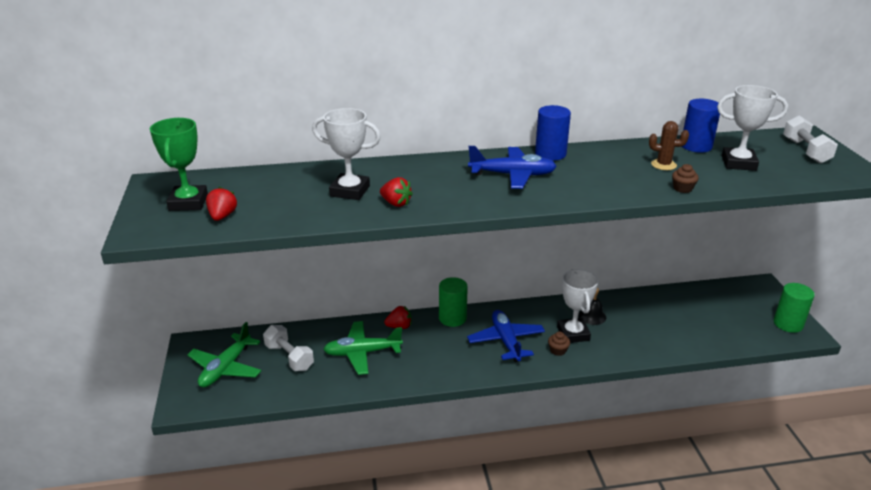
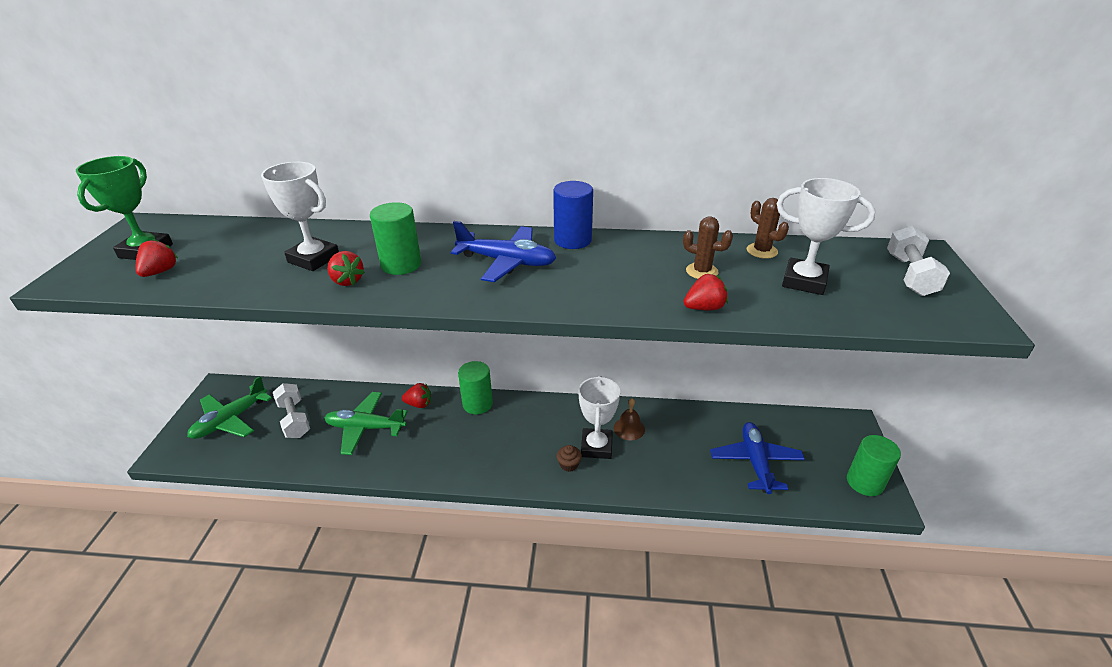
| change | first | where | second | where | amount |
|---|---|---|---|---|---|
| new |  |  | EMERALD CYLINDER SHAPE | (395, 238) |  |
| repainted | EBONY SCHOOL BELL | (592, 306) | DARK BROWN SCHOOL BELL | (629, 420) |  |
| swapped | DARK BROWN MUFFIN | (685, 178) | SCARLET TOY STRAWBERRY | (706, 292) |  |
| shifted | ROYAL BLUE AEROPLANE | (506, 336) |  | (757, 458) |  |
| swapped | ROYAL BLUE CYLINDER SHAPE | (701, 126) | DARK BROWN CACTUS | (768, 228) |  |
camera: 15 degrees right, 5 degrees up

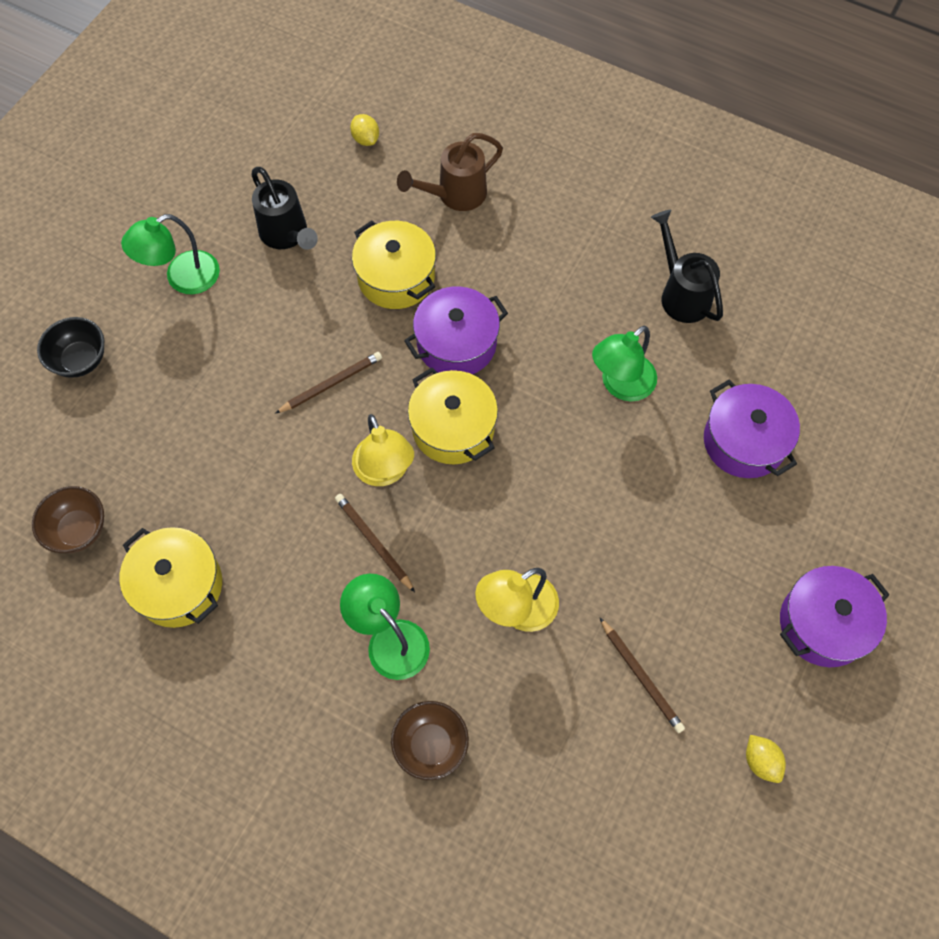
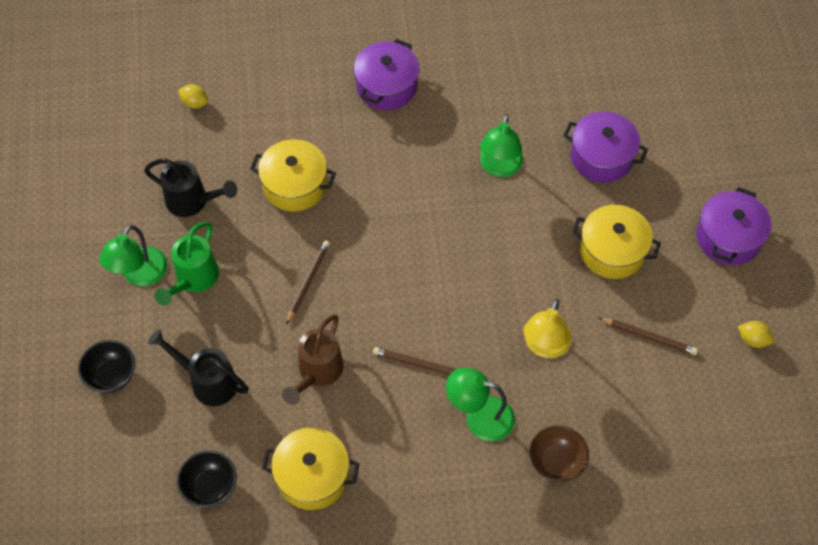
| change | first | where | second | where | amount |
|---|---|---|---|---|---|
| shifted | EBONY WATERING CAN | (687, 266) |  | (198, 367) |  |
| new |  |  | EMERALD WATERING CAN | (187, 264) |  |
| repainted | DARK BROWN DEEP DISH | (68, 519) | EBONY DEEP DISH | (207, 479) |  |
| shifted | DARK BROWN WATERING CAN | (450, 172) |  | (313, 360) |  |
| shifted | VIOLET COOKING POT | (456, 330) |  | (386, 74) |  |
| shifted | GOLDEN COOKING POT | (453, 416) |  | (616, 242) |  |
| gone | GOLDEN LAMP | (383, 450) |  |  |  |
camera: 35 degrees left, 5 degrees down

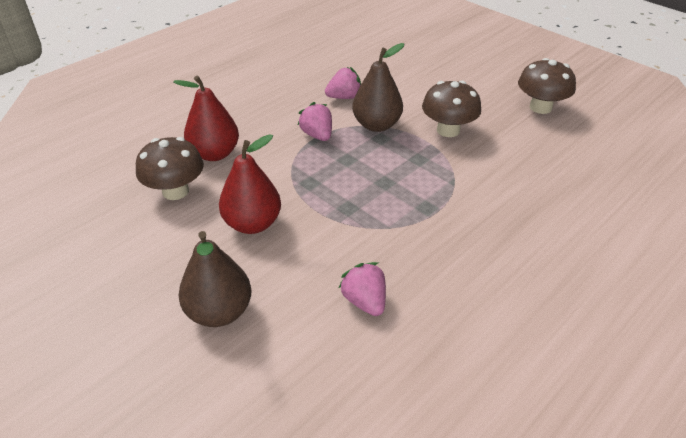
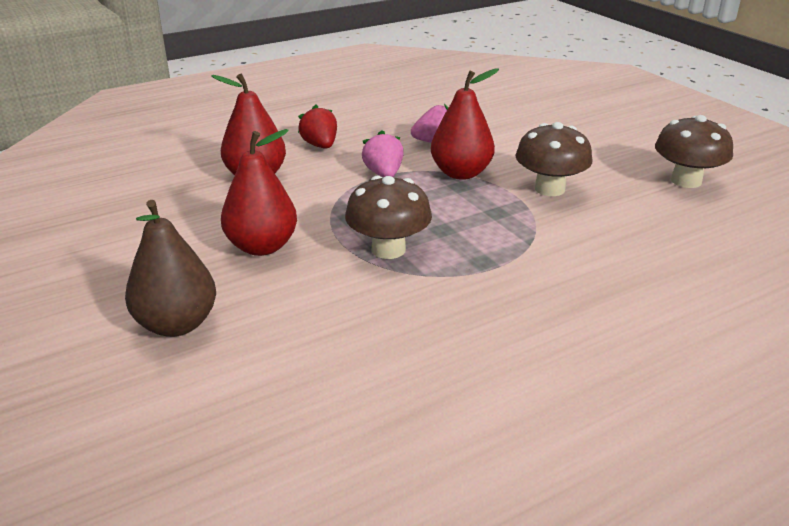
| change | first | where | second | where | amount |
|---|---|---|---|---|---|
| new |  |  | SCARLET TOY STRAWBERRY | (317, 127) |  |
| shifted | DARK BROWN FUNGUS | (170, 168) |  | (388, 217) |  |
| repainted | DARK BROWN TOY PEAR | (378, 87) | SCARLET TOY PEAR | (465, 124) |  |
| gone | PINK TOY STRAWBERRY | (362, 289) |  |  |  |
camera: 15 degrees right, 10 degrees down

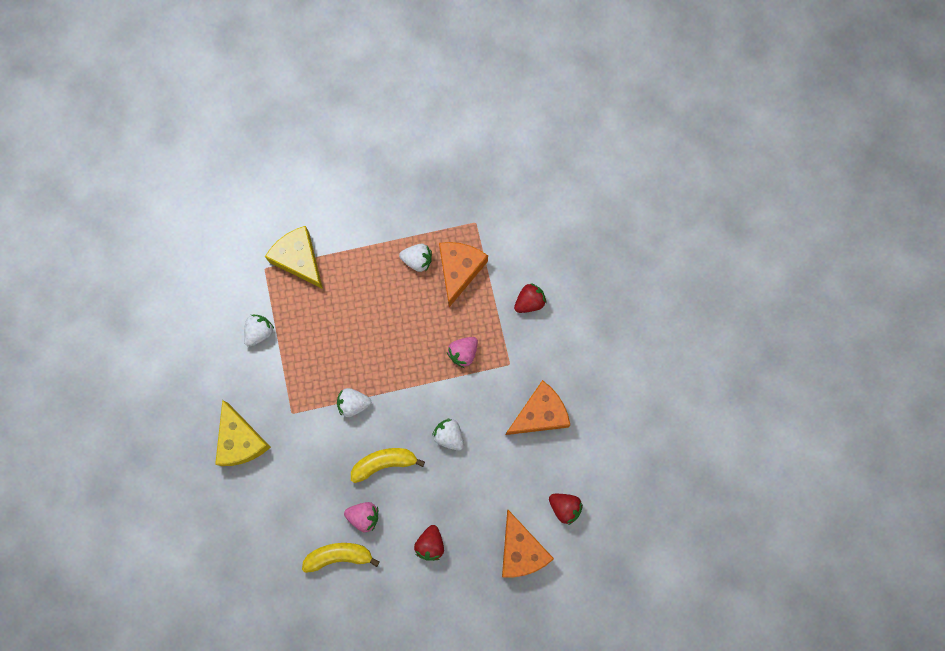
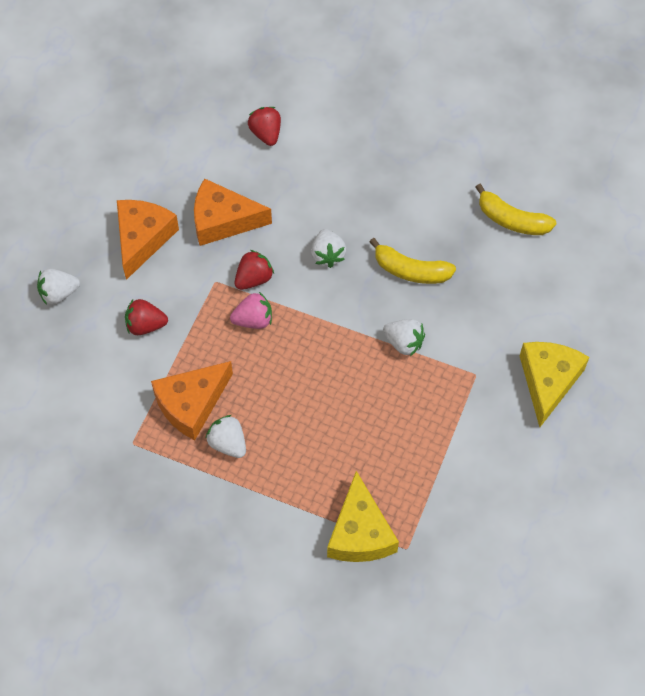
| change | first | where | second | where | amount |
|---|---|---|---|---|---|
| shifted | WHITE TOY STRAWBERRY | (259, 331) |  | (58, 287) |  |
| shifted | ORANGE-COLOURED CHEESE | (528, 543) |  | (148, 240) |  |
| shifted | SCARLET TOY STRAWBERRY | (429, 543) |  | (254, 270) |  |
| gone | PINK TOY STRAWBERRY | (361, 517) |  |  |  |
camera: 145 degrees left, 15 degrees down

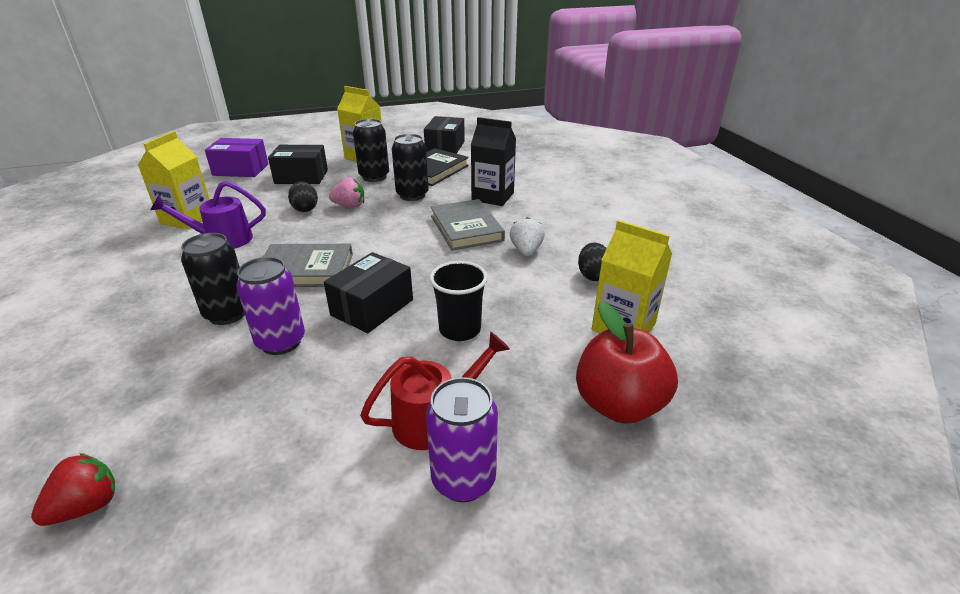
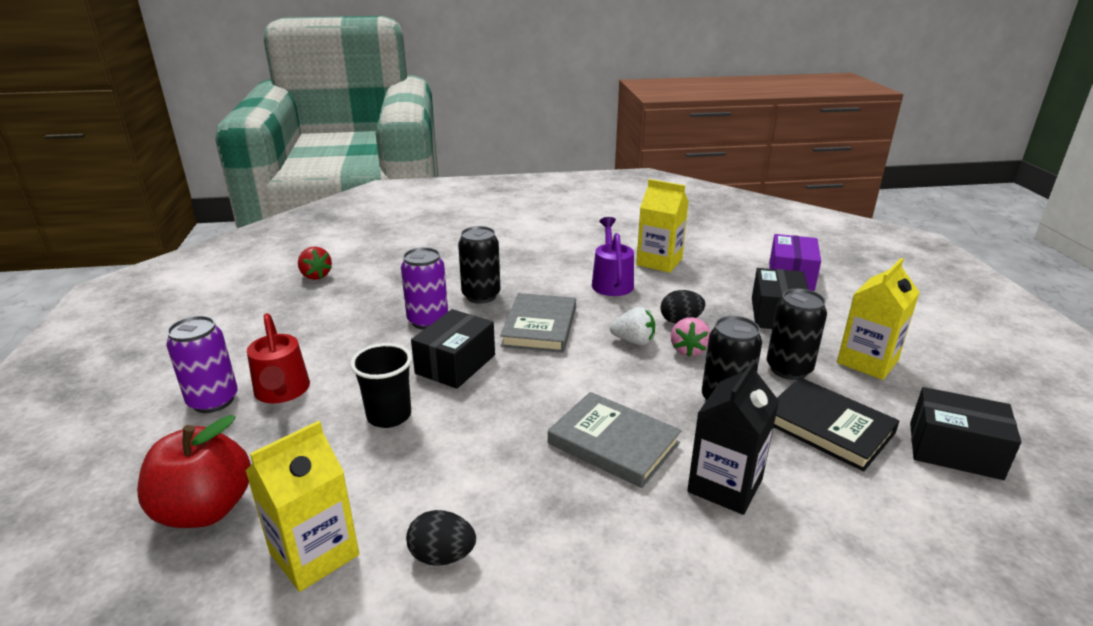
| change | first | where | second | where | amount |
|---|---|---|---|---|---|
| rotated | EBONY PARCEL | (368, 292) |  | (453, 349) | 75 degrees clockwise |
| rotated | GRAY BOOK | (468, 224) |  | (615, 440) | 45 degrees clockwise |
| shifted | WHITE TOY STRAWBERRY | (527, 236) |  | (632, 326) |  |
camera: 100 degrees right, 5 degrees down

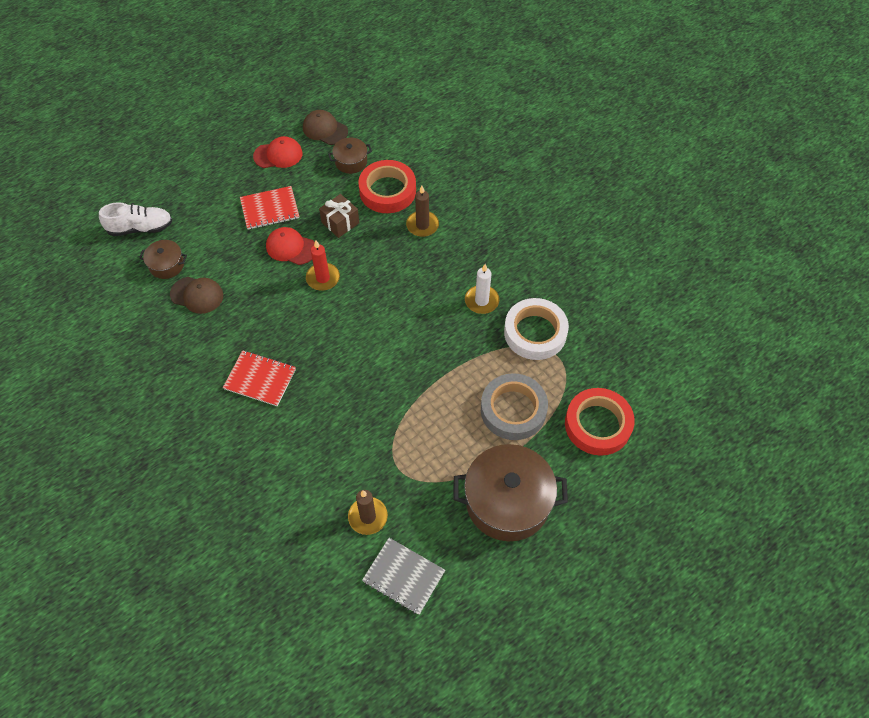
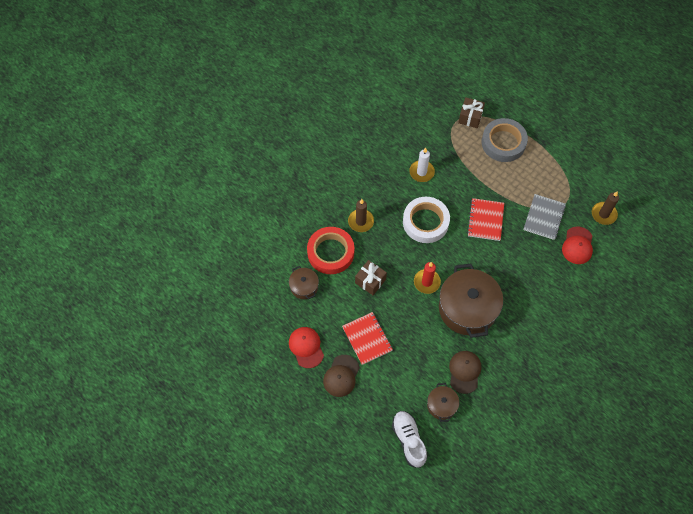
| change | first | where | second | where | amount |
|---|---|---|---|---|---|
| shifted | DARK BROWN BASEBALL CAP | (325, 127) |  | (341, 376) |  |
| shifted | WHITE ROLL OF TAPE | (536, 329) |  | (426, 220) |  |
| shifted | DARK BROWN COOKING POT | (510, 492) |  | (471, 300) |  |
| new |  |  | DARK BROWN PRESENT | (471, 112) |  |
| shifted | SCARLET NOTEPAD | (259, 378) |  | (485, 219) |  |
| shifted | GRAY NOTEPAD | (403, 576) |  | (544, 217) |  |
| shifted | SCARLET BASEBALL CAP | (290, 246) |  | (577, 245) |  |
| gone | SCARLET ROLL OF TAPE | (600, 422) |  |  |  |
camera: 100 degrees left, 5 degrees up

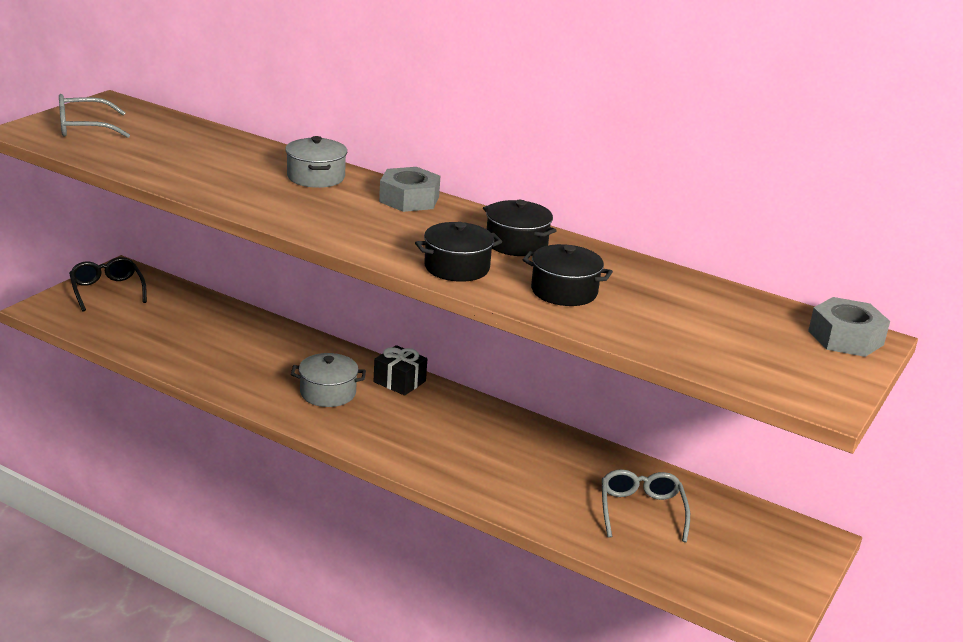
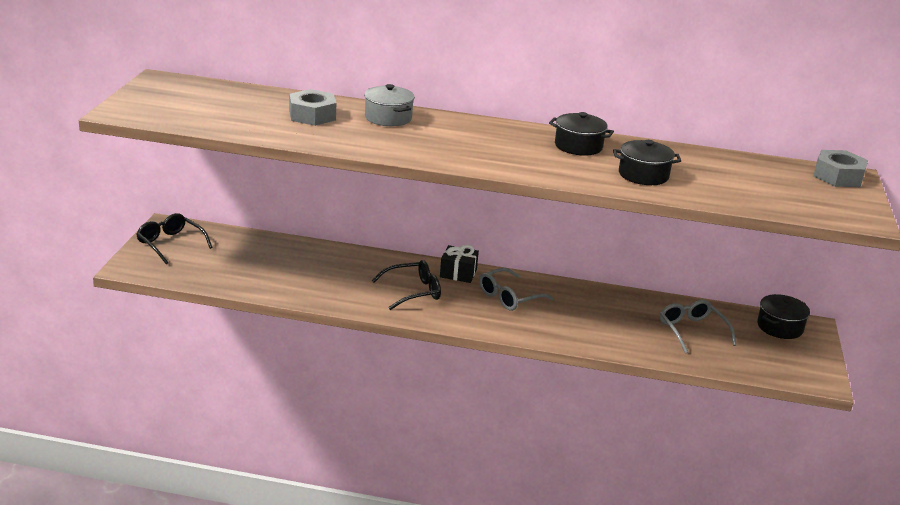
| change | first | where | second | where | amount |
|---|---|---|---|---|---|
| shifted | GRAY HEX NUT | (409, 189) |  | (312, 107) |  |
| swapped | GRAY COOKING POT | (328, 380) | EBONY GLASSES | (406, 285) |  |
| shifted | GRAY GLASSES | (94, 116) |  | (516, 289) |  |
| shifted | EBONY COOKING POT | (458, 252) |  | (783, 316) |  |
camera: 20 degrees left, 0 degrees up

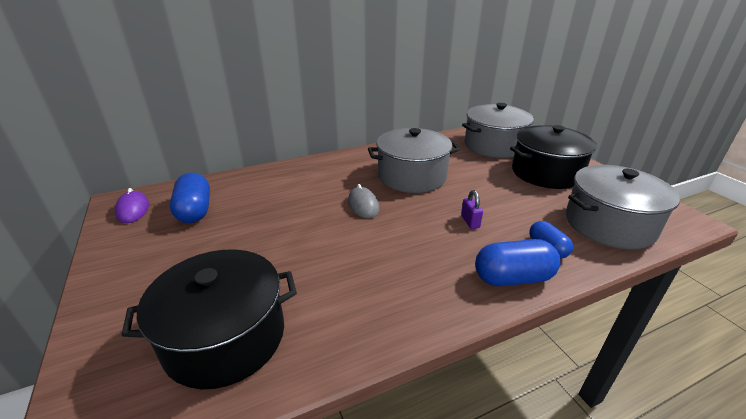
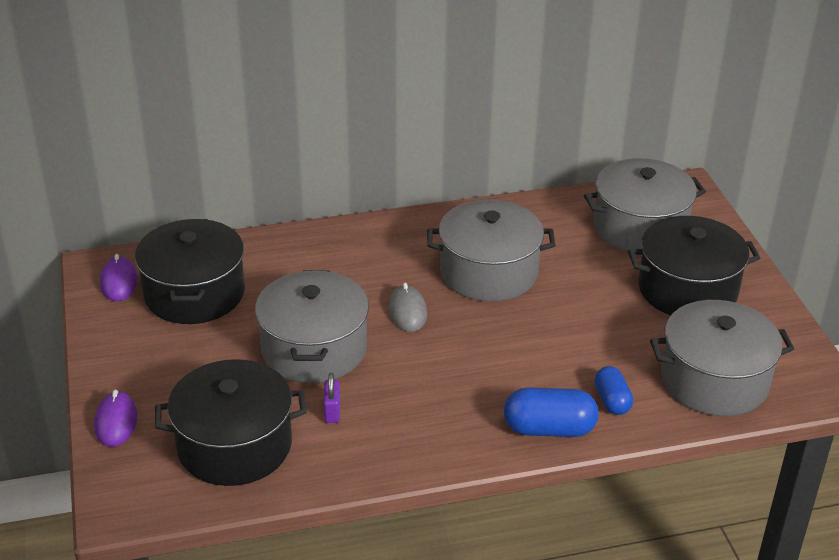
| change | first | where | second | where | amount |
|---|---|---|---|---|---|
| new |  |  | VIOLET MOUSE | (115, 418) |  |
| swapped | ROYAL BLUE PILL SHAPE | (190, 198) | EBONY COOKING POT | (190, 271) |  |
| new |  |  | GRAY COOKING POT | (312, 326) |  |
| shifted | VIOLET LOCK | (472, 209) |  | (332, 398) |  |
camera: 10 degrees right, 5 degrees up

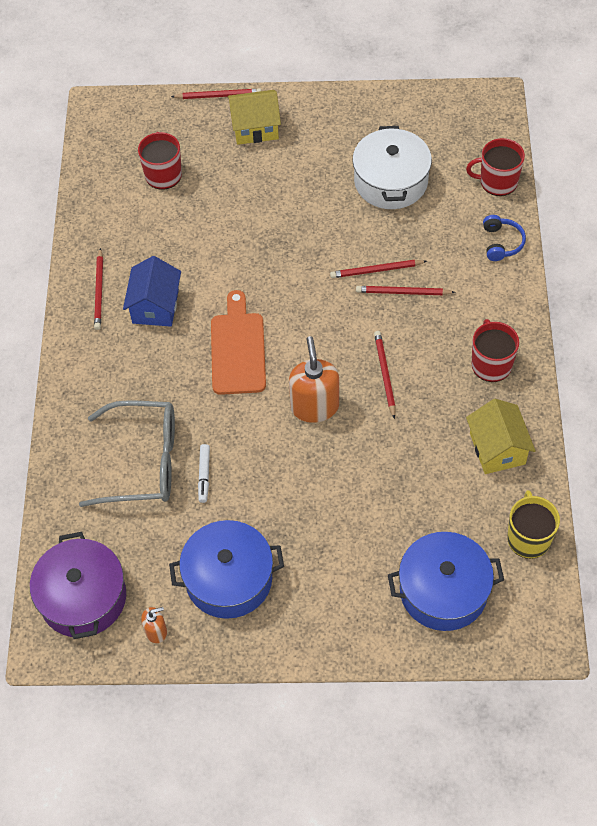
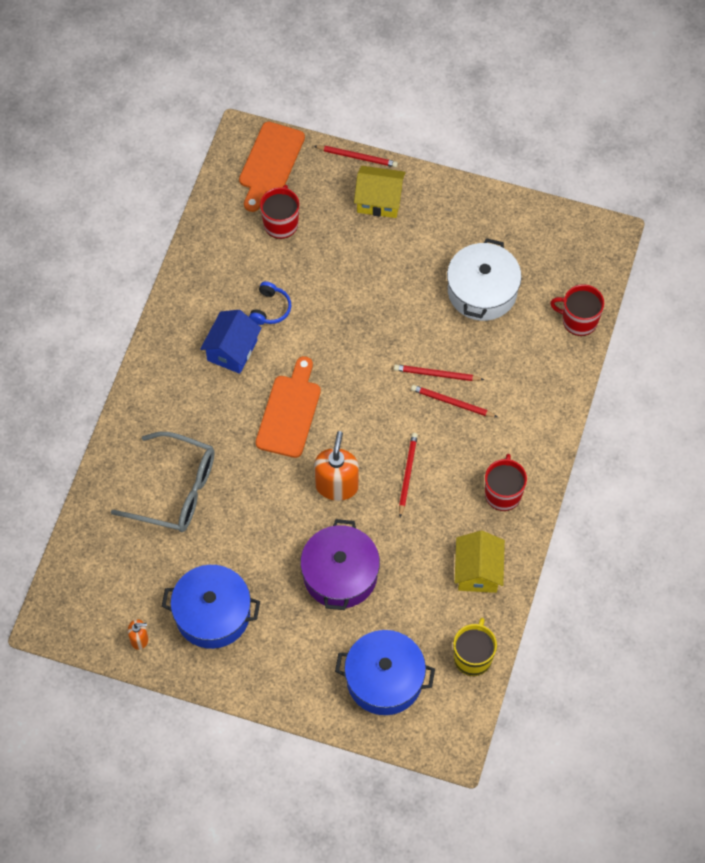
| change | first | where | second | where | amount |
|---|---|---|---|---|---|
| new |  |  | ORANGE-COLOURED BREAD BOARD | (272, 167) |  |
| shifted | ROYAL BLUE HEADSET | (504, 238) |  | (270, 303) |  |
| shifted | VIOLET COOKING POT | (78, 585) |  | (340, 564) |  |
| gone | SCARLET LEAD PENCIL | (98, 289) |  |  |  |
| gone | WHITE MARKER PEN | (204, 473) |  |  |  |
camera: 15 degrees right, 5 degrees up

